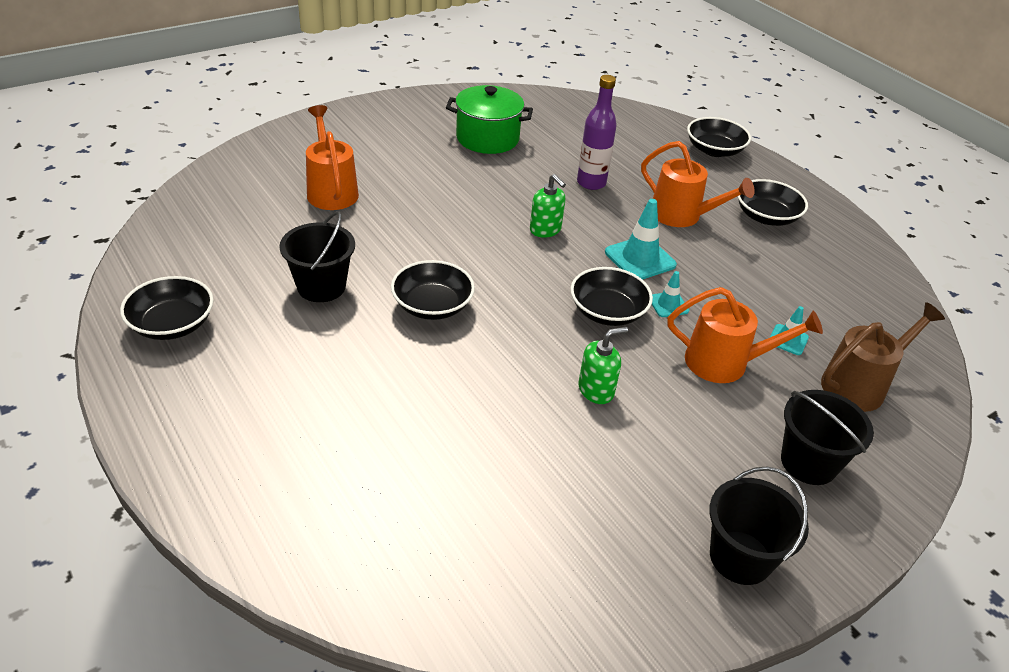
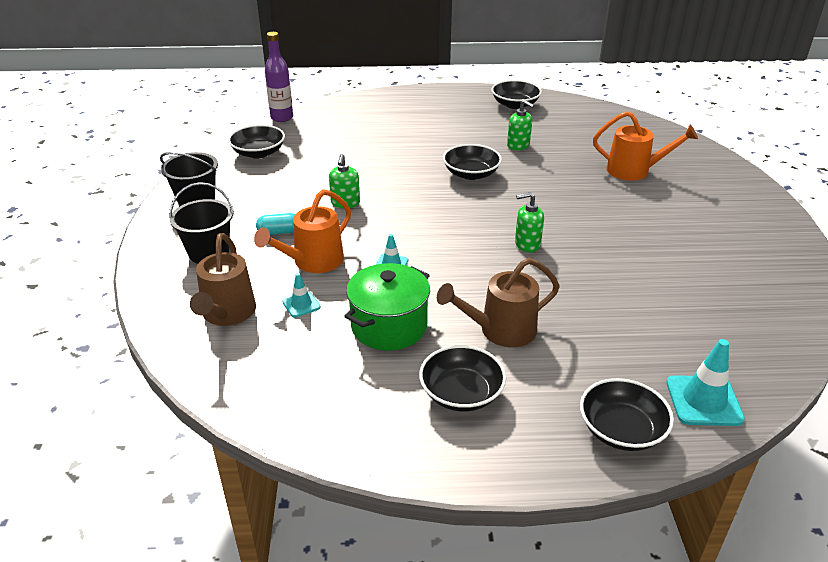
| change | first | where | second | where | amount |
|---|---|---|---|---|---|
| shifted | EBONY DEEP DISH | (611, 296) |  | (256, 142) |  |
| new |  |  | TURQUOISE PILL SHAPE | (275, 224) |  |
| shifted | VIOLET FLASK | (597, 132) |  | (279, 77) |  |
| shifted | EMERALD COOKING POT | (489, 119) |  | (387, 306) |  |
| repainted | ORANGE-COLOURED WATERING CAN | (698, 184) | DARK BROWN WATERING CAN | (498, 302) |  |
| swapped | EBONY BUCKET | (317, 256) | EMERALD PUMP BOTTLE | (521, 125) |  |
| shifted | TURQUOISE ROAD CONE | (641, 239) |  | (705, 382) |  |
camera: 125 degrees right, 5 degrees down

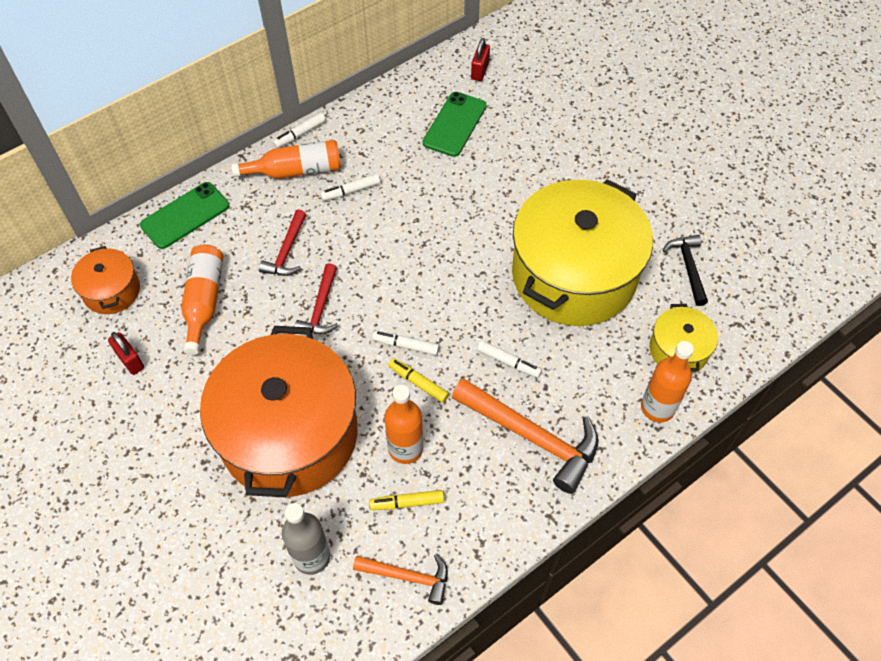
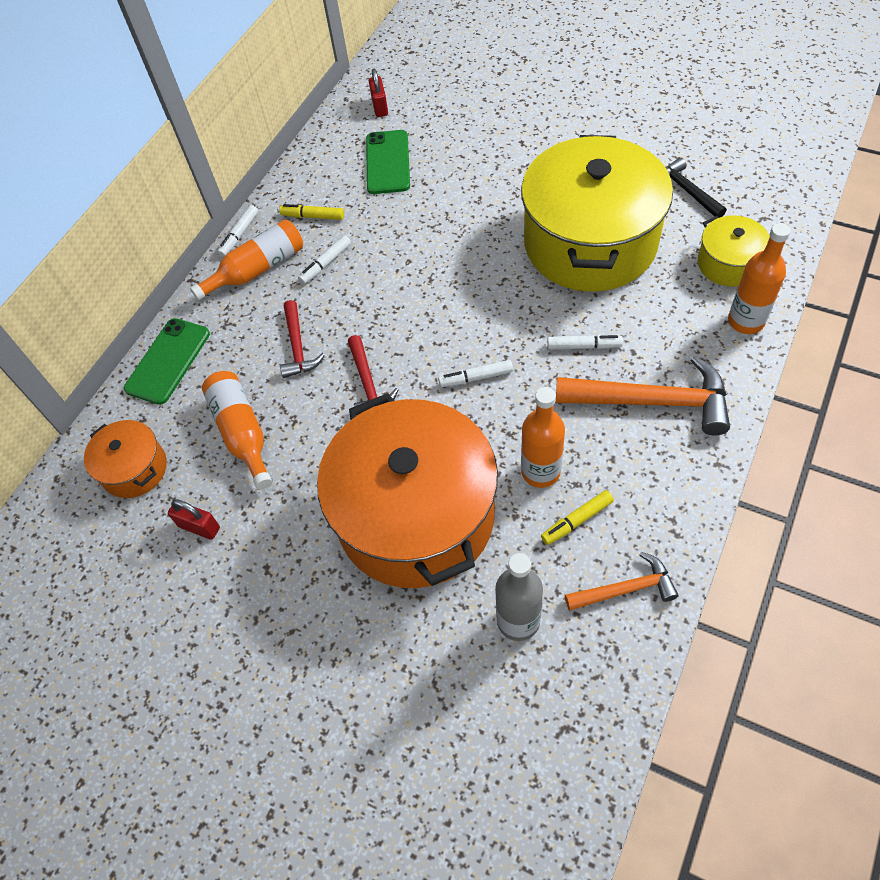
| change | first | where | second | where | amount |
|---|---|---|---|---|---|
| shifted | GOLDEN MARKER PEN | (418, 380) |  | (311, 212) |  |
camera: 20 degrees left, 0 degrees up

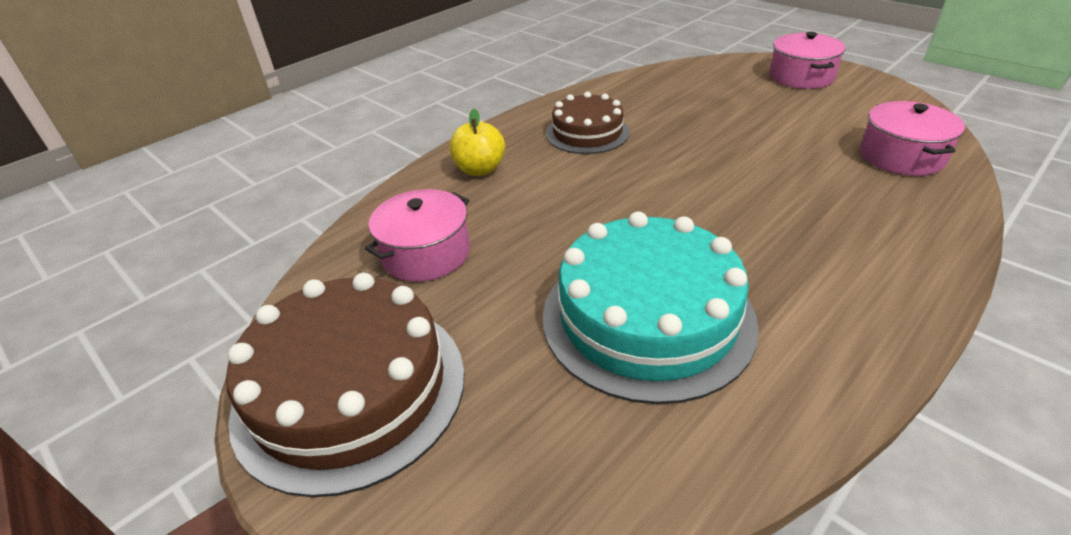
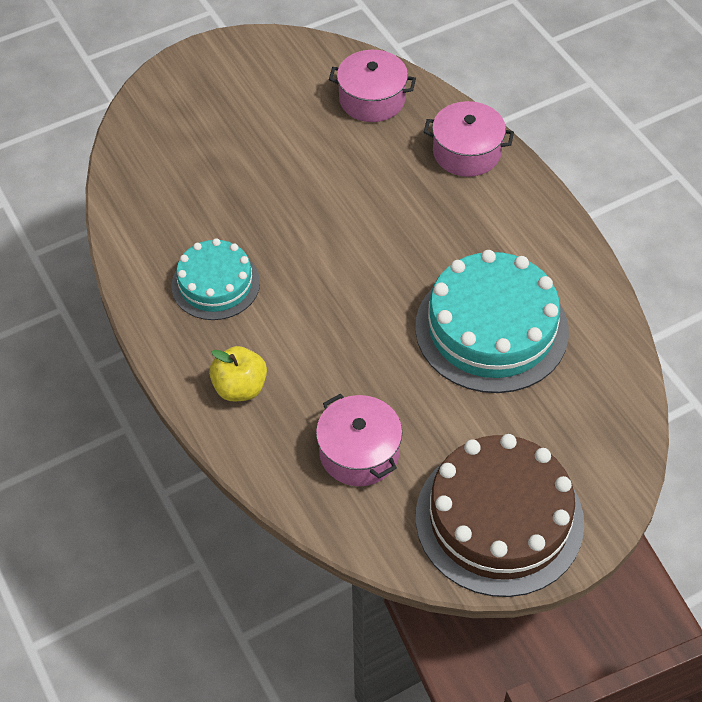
| change | first | where | second | where | amount |
|---|---|---|---|---|---|
| repainted | DARK BROWN CAKE | (588, 123) | TURQUOISE CAKE | (216, 279) |  |
| shifted | PINK COOKING POT | (807, 60) |  | (469, 139) |  |
camera: 75 degrees left, 15 degrees up

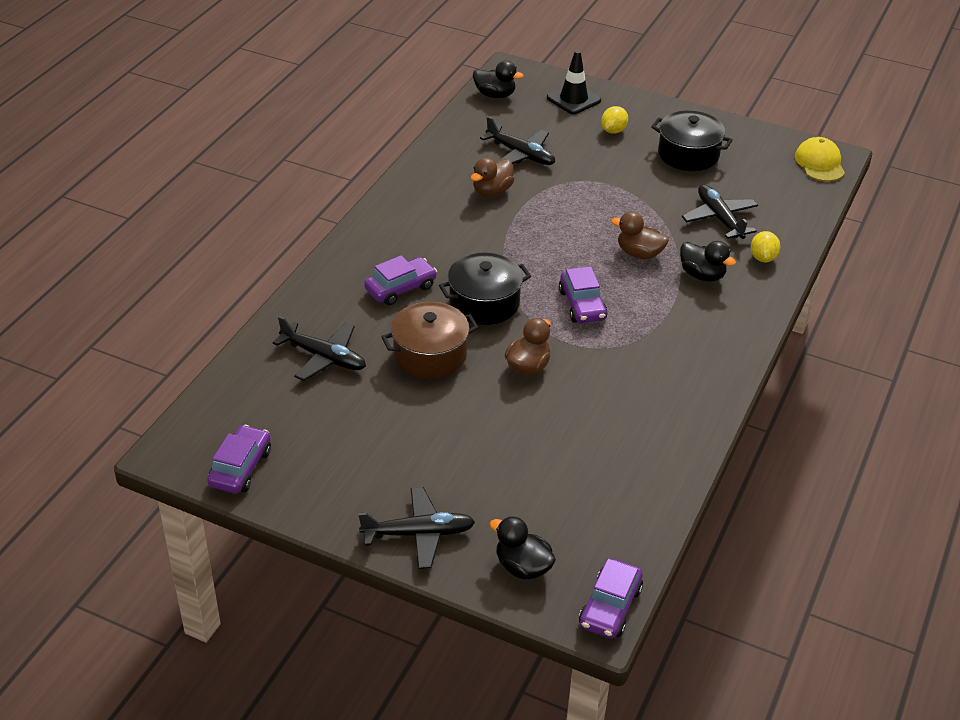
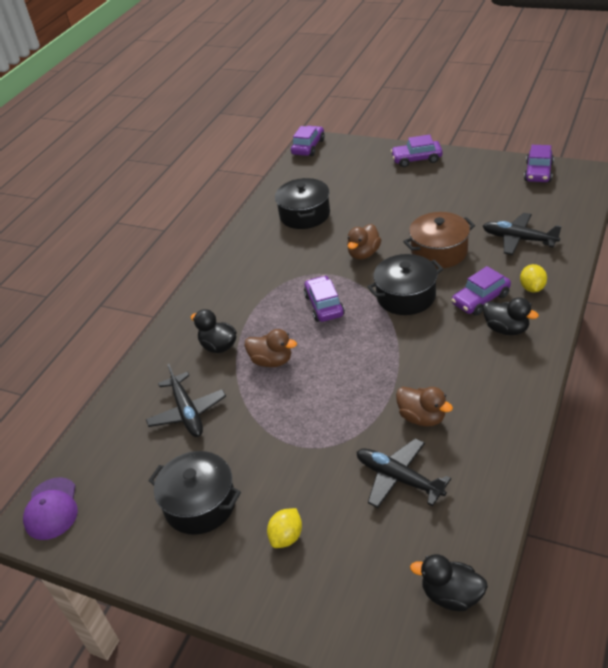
| change | first | where | second | where | amount |
|---|---|---|---|---|---|
| repainted | GOLDEN BASEBALL CAP | (820, 159) | VIOLET BASEBALL CAP | (50, 508) |  |
| new |  |  | EBONY COOKING POT | (302, 203) |  |
| swapped | EBONY AEROPLANE | (416, 528) | VIOLET CAR | (417, 150) |  |
| rotated | DARK BROWN TOY DUCK | (492, 177) |  | (424, 407) | 90 degrees clockwise |
| shifted | EBONY TOY DUCK | (523, 548) |  | (511, 316) |  |
| shifted | GOLDEN TOY LEMON | (765, 246) |  | (533, 278) |  |
| gone | EBONY ROAD CONE | (574, 82) |  |  |  |
camera: 175 degrees left, 0 degrees up

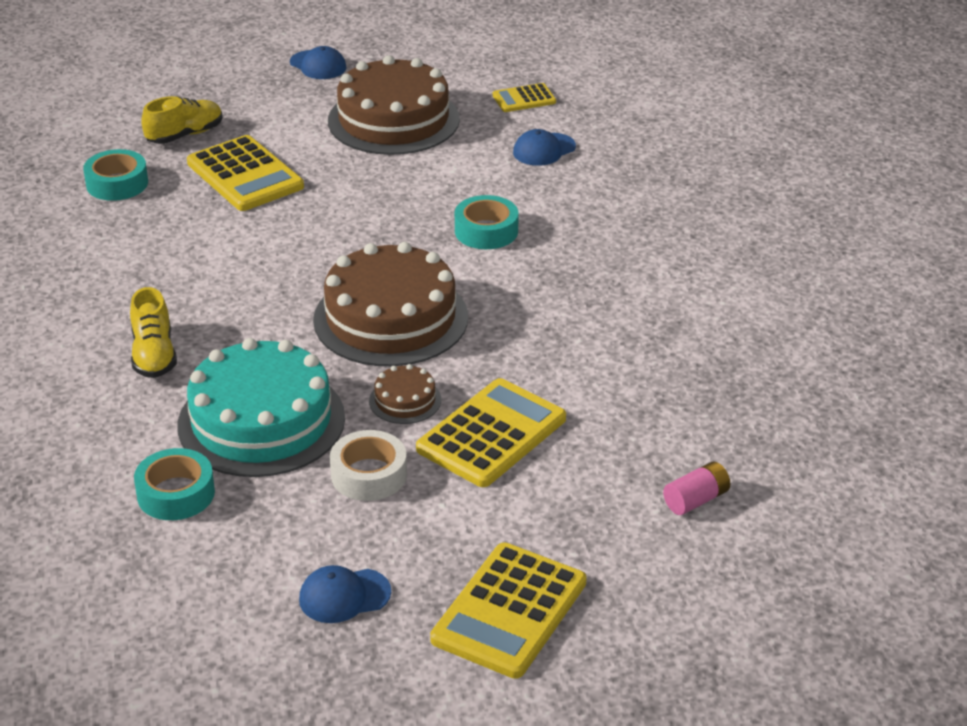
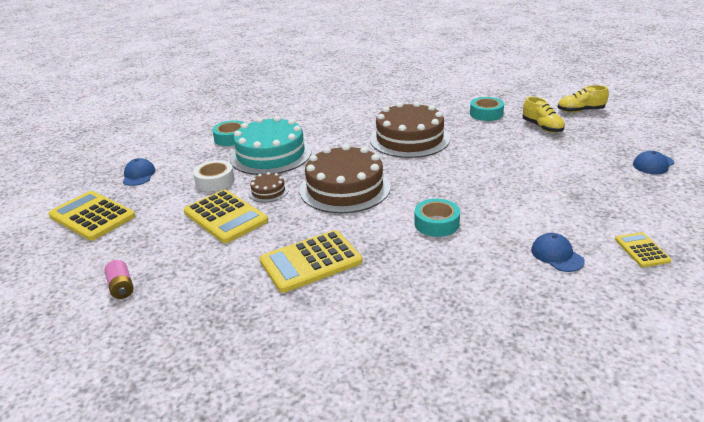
| change | first | where | second | where | amount |
|---|---|---|---|---|---|
| shifted | GOLDEN ADDING MACHINE | (245, 173) |  | (311, 261) |  |
| shifted | DARK BROWN CAKE | (394, 105) |  | (410, 130) |  |
| shifted | GOLDEN LACE-UP SHOE | (153, 332) |  | (583, 99) |  |
camera: 100 degrees right, 5 degrees down

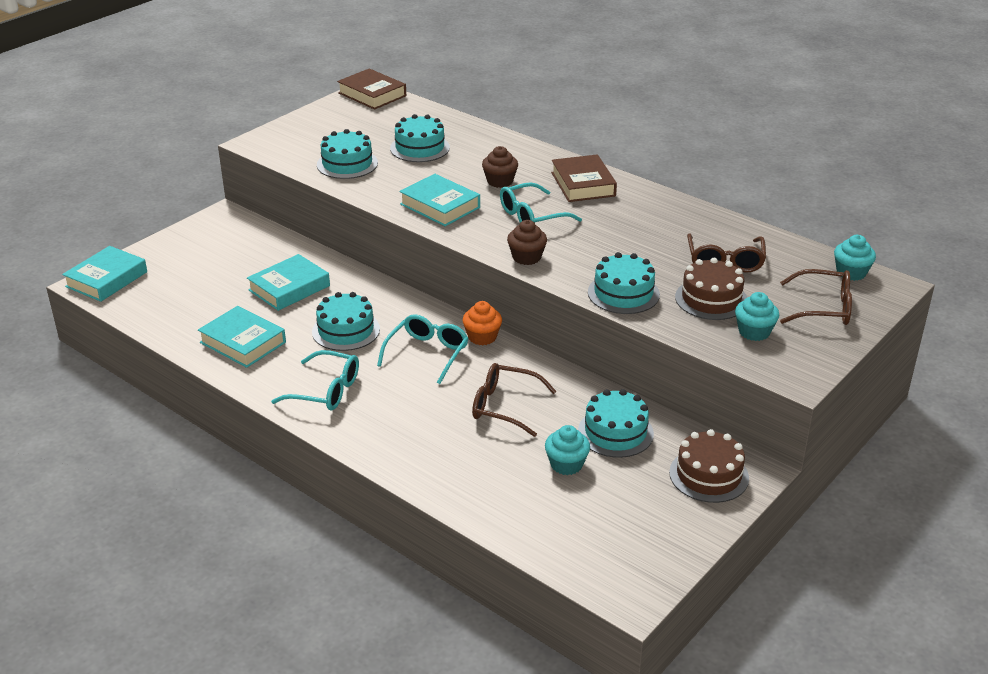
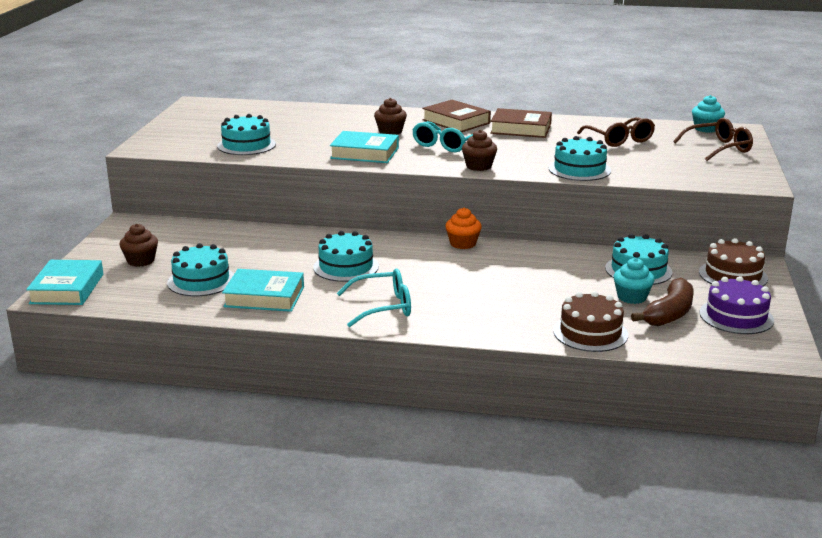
| change | first | where | second | where | amount |
|---|---|---|---|---|---|
| new |  |  | DARK BROWN MUFFIN | (139, 245) |  |
| shifted | TURQUOISE CAKE | (420, 138) |  | (200, 269) |  |
| shifted | DARK BROWN BOOK | (371, 89) |  | (521, 123) |  |
| shifted | DARK BROWN CAKE | (711, 289) |  | (590, 321) |  |
| new |  |  | DARK BROWN BANANA FRUIT | (662, 302) |  |
| new |  |  | VIOLET CAKE | (736, 305) |  |
| gone | TURQUOISE BOOK | (288, 282) |  |  |  |
| gone | TURQUOISE GLASSES | (423, 349) |  |  |  |
| gone | DARK BROWN GLASSES | (514, 400) |  |  |  |
| gone | TURQUOISE MUFFIN | (757, 316) |  |  |  |
camera: 30 degrees left, 10 degrees down

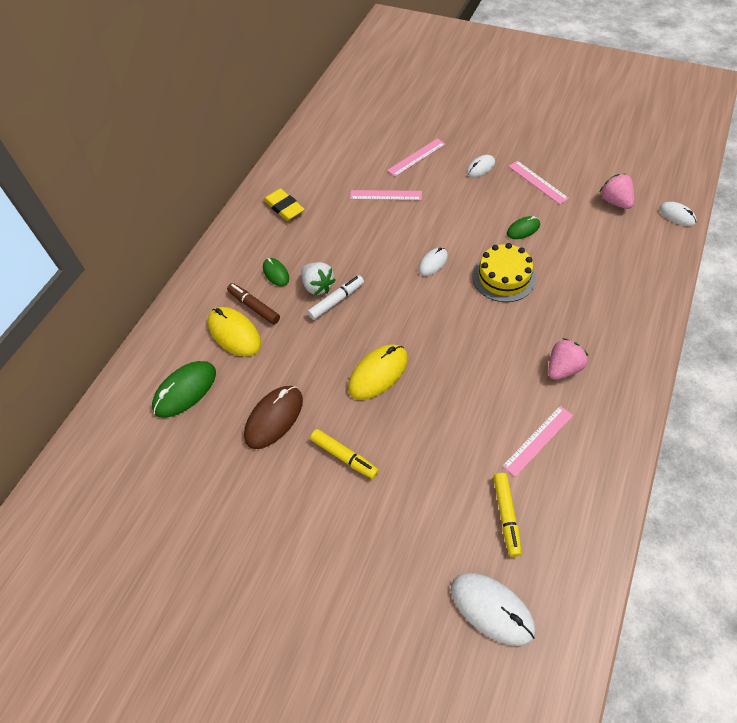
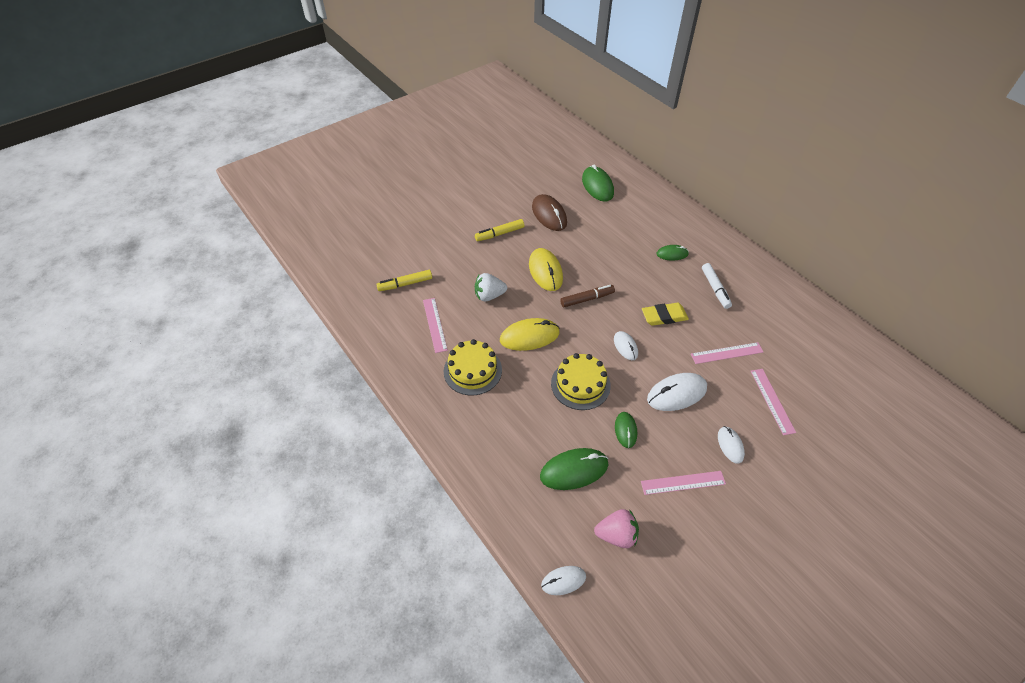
| change | first | where | second | where | amount |
|---|---|---|---|---|---|
| rotated | GOLDEN MARKER PEN | (507, 515) |  | (404, 280) | 45 degrees counterclockwise |
| swapped | PINK TOY STRAWBERRY | (568, 359) | GOLDEN CAKE | (473, 367) |  |
| shifted | WHITE TOY STRAWBERRY | (318, 278) |  | (491, 287) |  |
| shifted | GOLDEN MOUSE | (234, 332) |  | (530, 334) |  |
| new |  |  | EMERALD MOUSE | (574, 469) |  |
| shifted | DARK BROWN MARKER PEN | (253, 303) |  | (587, 296) |  |
| shifted | GOLDEN GUM ERASER | (284, 205) |  | (665, 314) |  |
| shifted | WHITE MOUSE | (493, 609) |  | (677, 392) |  |
| rotated | PINK RULER | (386, 195) |  | (727, 353) | 45 degrees clockwise |
| shifted | WHITE MARKER PEN | (335, 297) |  | (717, 286) |  |
camera: 115 degrees right, 5 degrees down

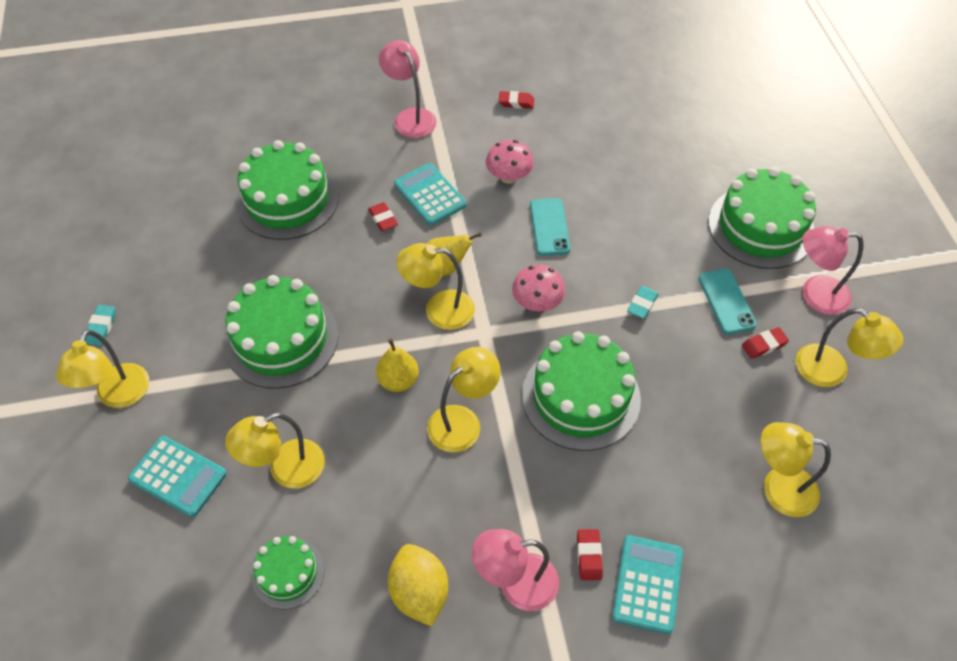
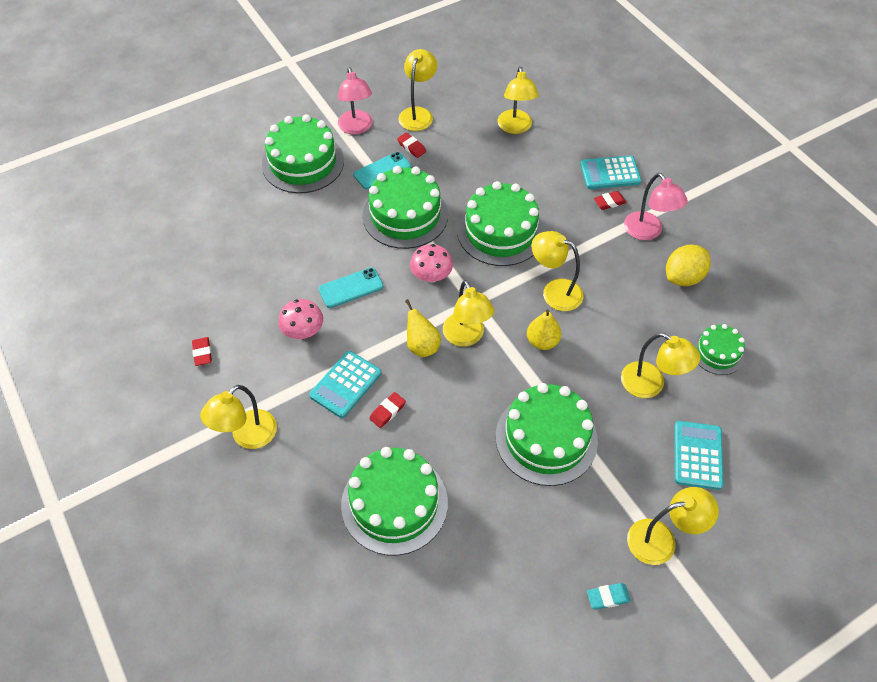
| change | first | where | second | where | amount |
|---|---|---|---|---|---|
| repainted | PINK LAMP | (408, 89) | GOLDEN LAMP | (238, 417) |  |
| swapped | TURQUOISE GUM ERASER | (643, 302) | EMERALD CAKE | (405, 207) |  |
camera: 110 degrees left, 0 degrees up

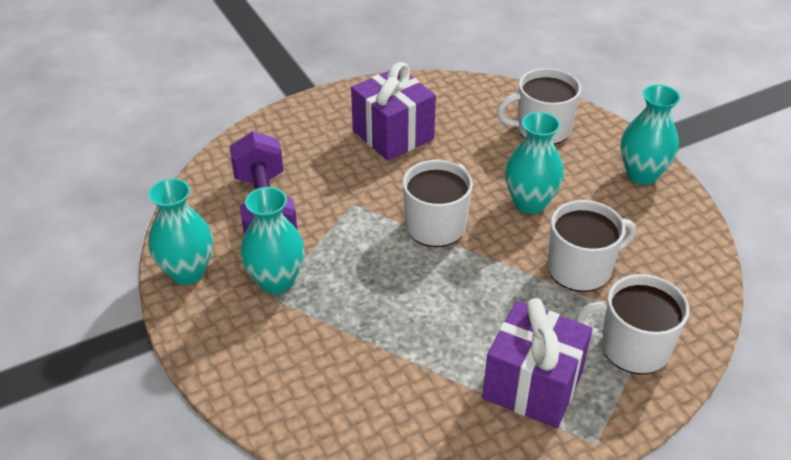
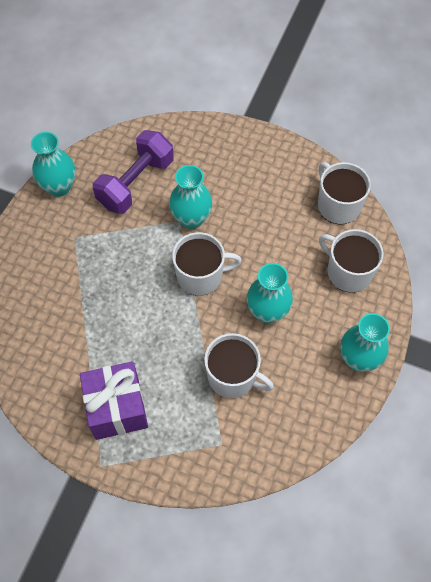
| change | first | where | second | where | amount |
|---|---|---|---|---|---|
| shifted | TURQUOISE FLOWER VASE | (272, 240) |  | (191, 197) |  |
| shifted | WHITE MUG | (632, 324) |  | (344, 193) |  |
| gone | VIOLET PRESENT | (393, 111) |  |  |  |
camera: 50 degrees right, 20 degrees up

